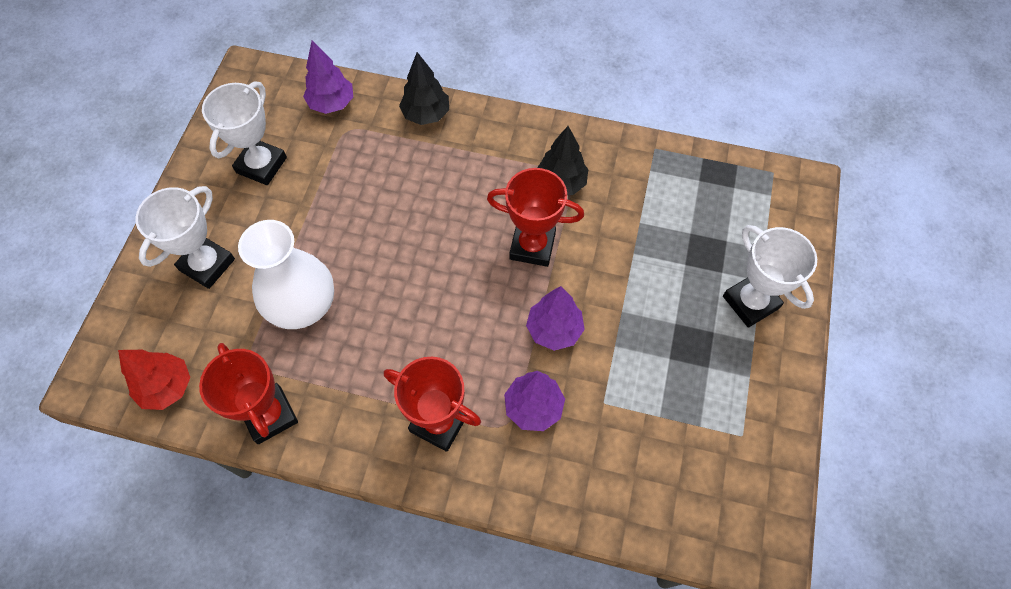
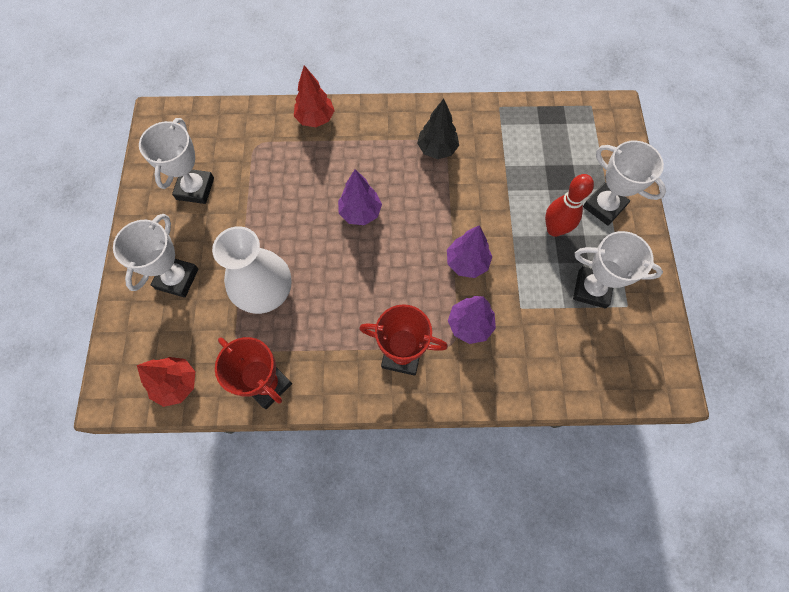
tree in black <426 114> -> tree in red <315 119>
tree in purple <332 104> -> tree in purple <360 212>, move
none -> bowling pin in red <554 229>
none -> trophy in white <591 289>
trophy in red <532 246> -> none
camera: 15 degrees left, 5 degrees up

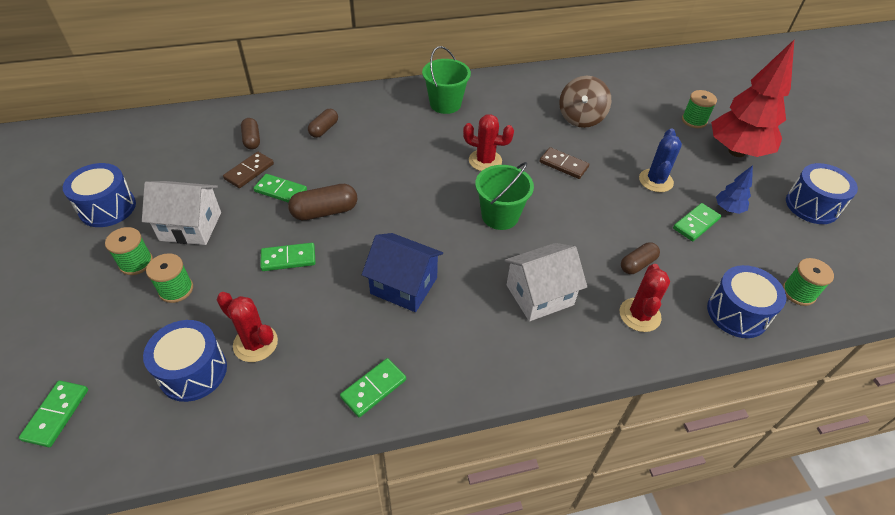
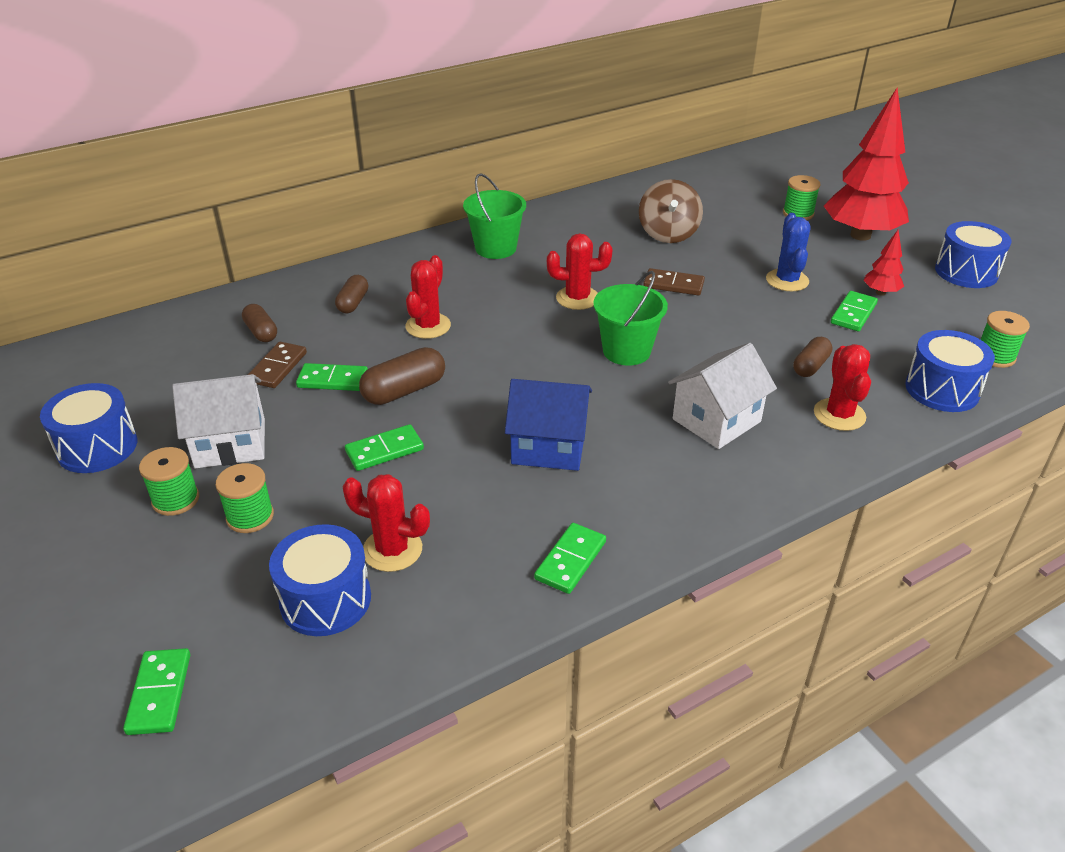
none -> cactus in red <428 326>
tree in blue <728 209> -> tree in red <880 293>
camera: 15 degrees left, 10 degrees down

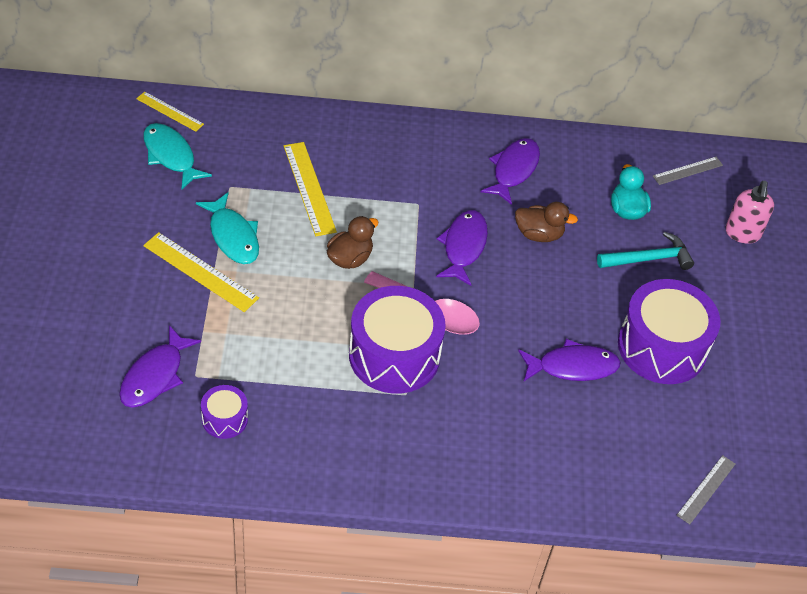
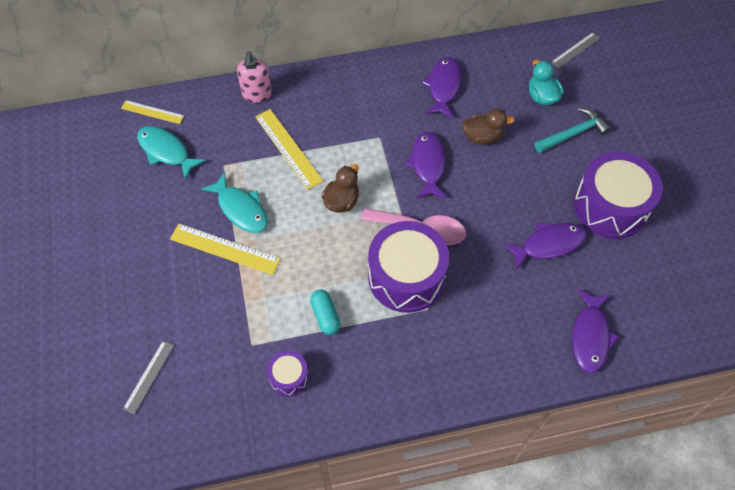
ruler in grey <706 489> -> ruler in grey <149 376>, move
soap dispenser in pink <742 234> -> soap dispenser in pink <257 95>, move
none -> capsule in turquoise <325 316>
fish in purple <155 375> -> fish in purple <590 336>, move
camera: 10 degrees left, 10 degrees up

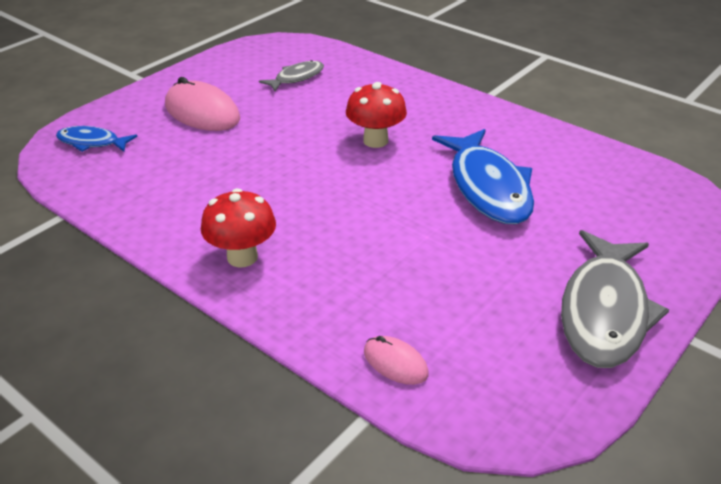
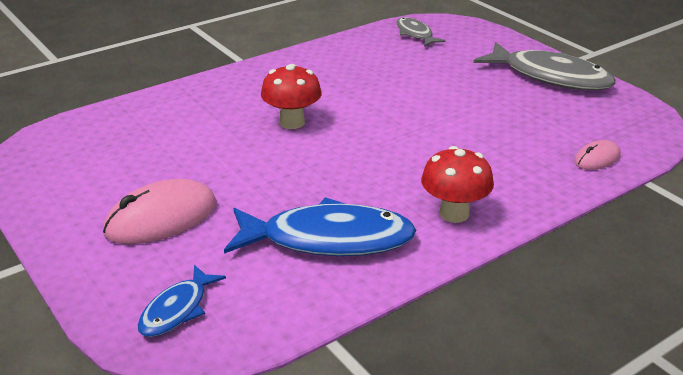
fish in blue <488 187> -> fish in blue <328 239>, move
fish in grey <296 78> -> fish in grey <415 34>, move
camera: 75 degrees left, 5 degrees down

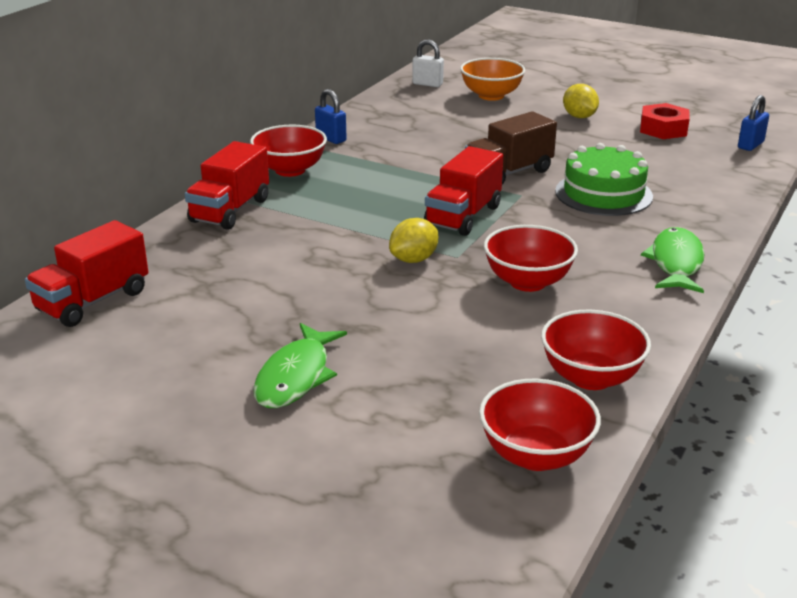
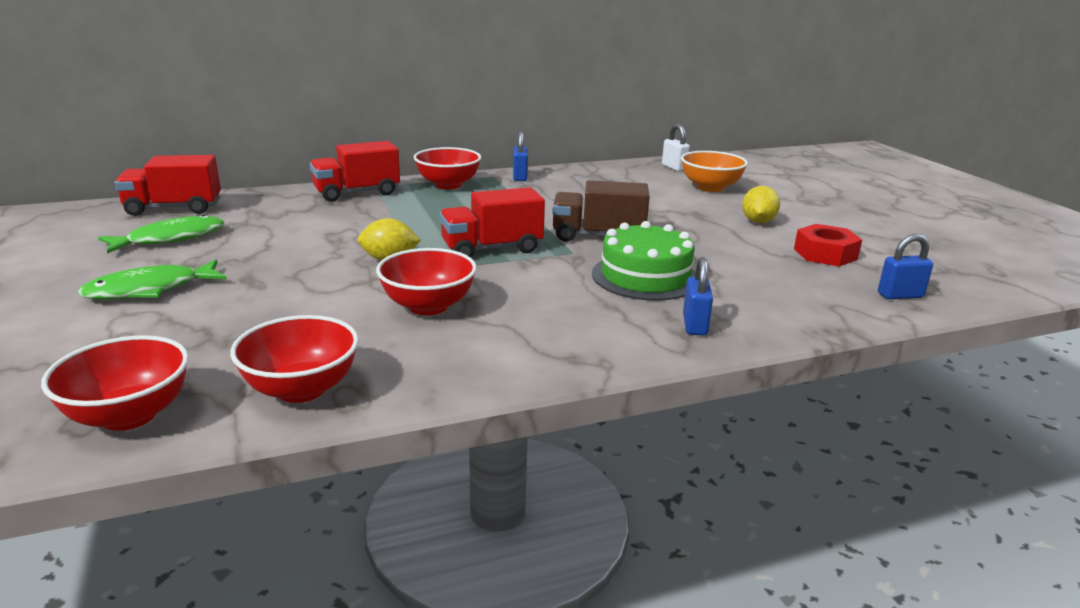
fish in green <676 263> -> fish in green <170 239>, move
none -> padlock in blue <694 325>
camera: 40 degrees right, 5 degrees down

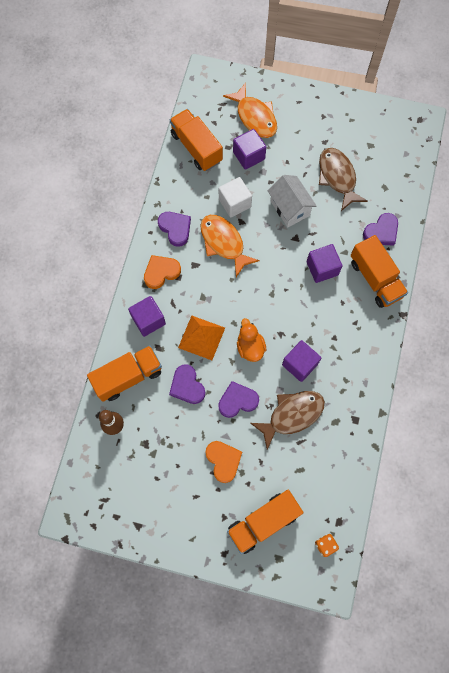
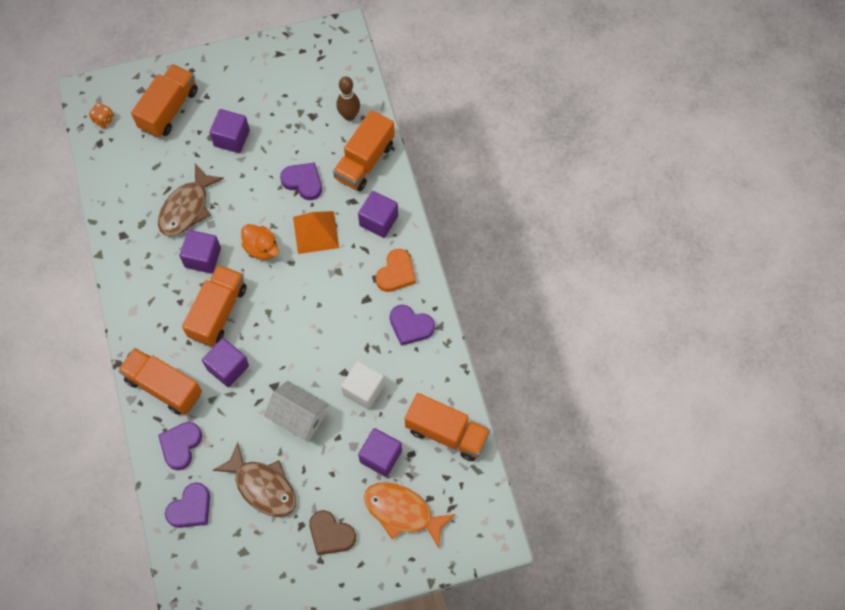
heart in purple <237 401> -> heart in purple <190 508>, move
none -> truck in orange <218 312>
heart in orange <223 461> -> cube in purple <232 138>
none -> heart in brown <331 534>
fish in orange <224 243> -> none
camera: 150 degrees right, 5 degrees down

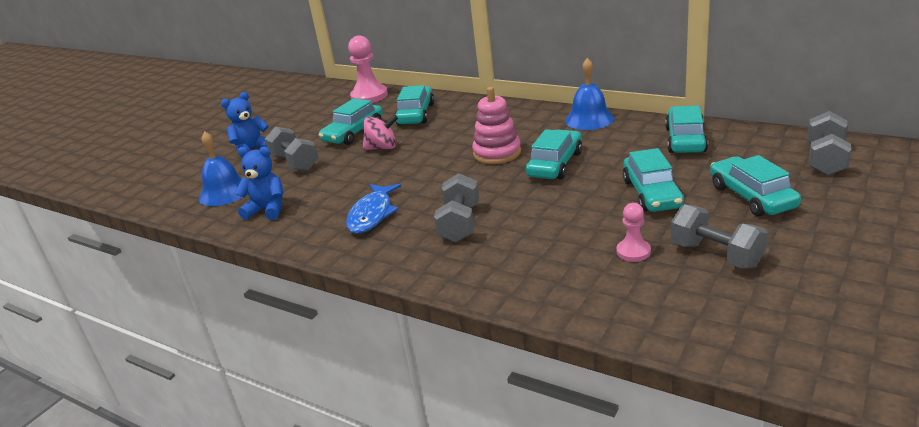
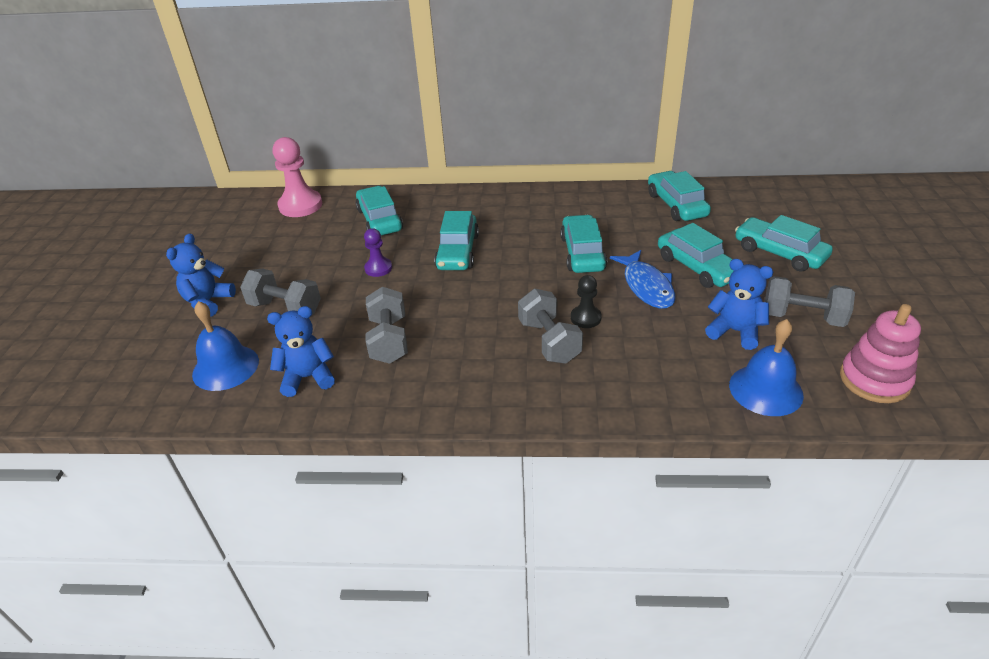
spinning top in pink <382 148> -> pawn in purple <378 268>
dumbbell in grey <825 160> -> dumbbell in grey <389 340>, move
car in turquoise <353 133> -> car in turquoise <457 252>, move
none -> pawn in black <585 318>
fish in blue <372 214> -> fish in blue <646 286>, move
pawn in pink <633 252> -> teddy bear in blue <735 331>
bell in blue <589 119> -> bell in blue <765 389>, move
stacking toy in pink <497 153> -> stacking toy in pink <874 380>, move
camera: 30 degrees left, 10 degrees up

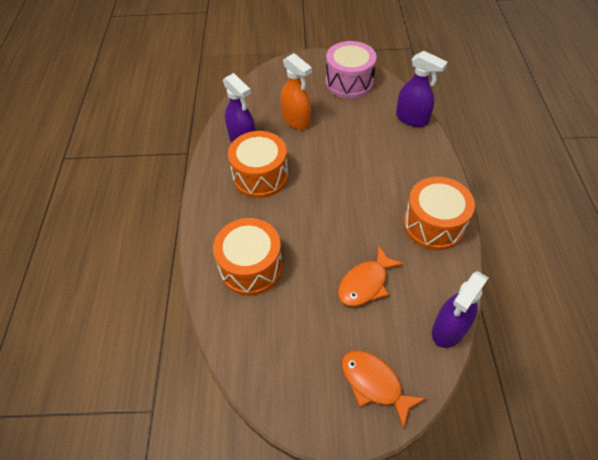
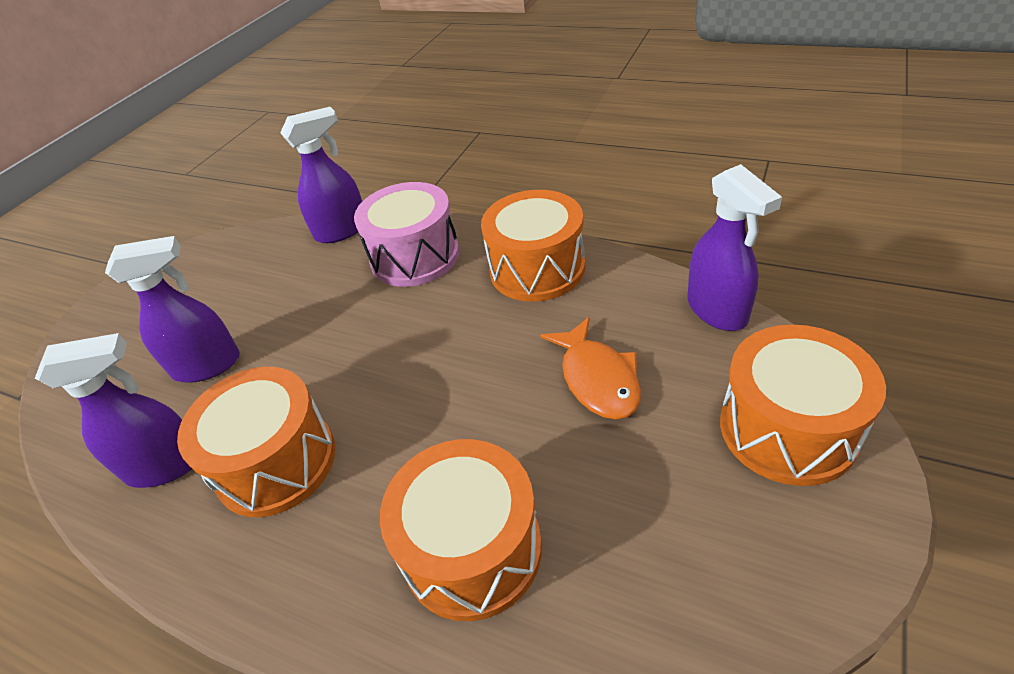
spray bottle in orange <296 120> -> spray bottle in purple <207 365>
drum in pink <349 82> -> drum in pink <415 256>, move
fish in orange <374 383> -> drum in orange <787 428>
camera: 60 degrees left, 10 degrees down

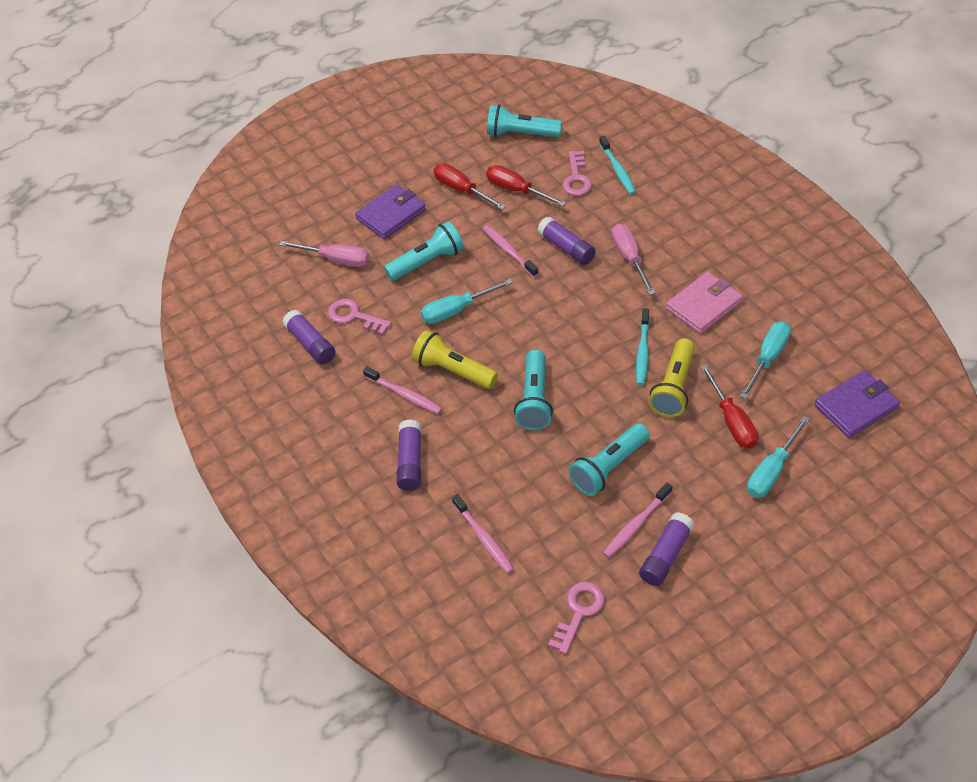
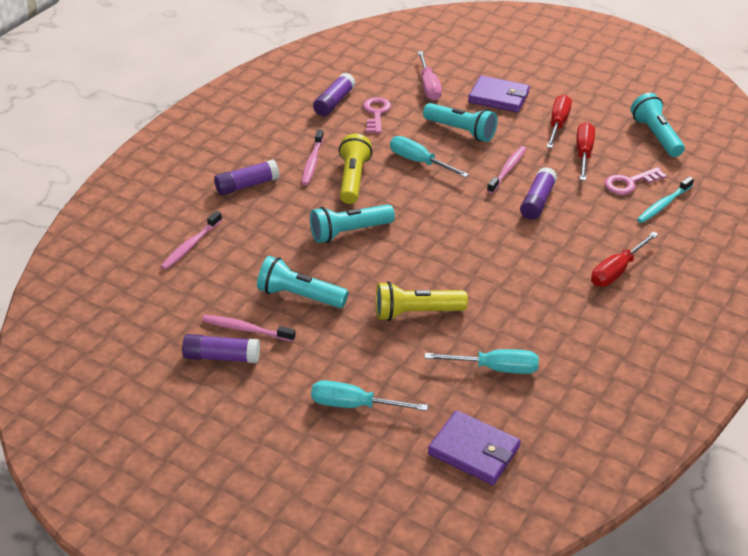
screwdriver in red <732 421> -> screwdriver in red <617 271>, move
key in pink <579 612> -> none
screwdriver in pink <629 258> -> none
toothbrush in turquoise <642 351> -> none
wallet in pink <703 305> -> none
camera: 60 degrees right, 10 degrees down

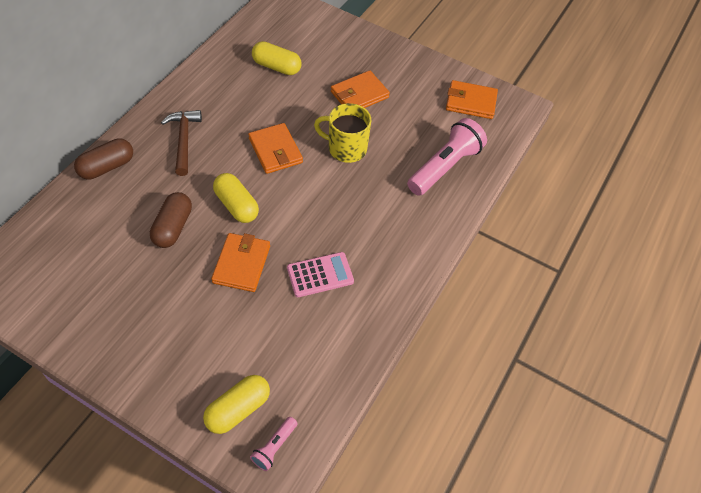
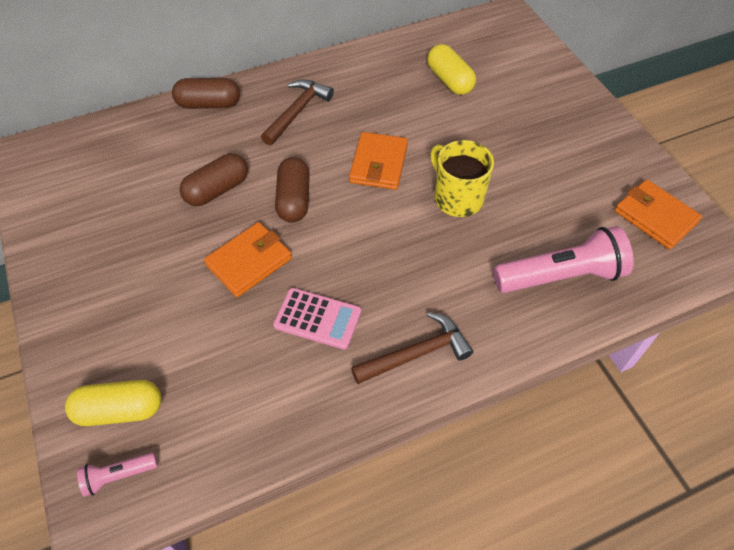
capsule in yellow <236 205> -> capsule in brown <293 200>
none -> hammer in brown <417 353>
wallet in orange <359 95> -> none
camera: 40 degrees right, 0 degrees up

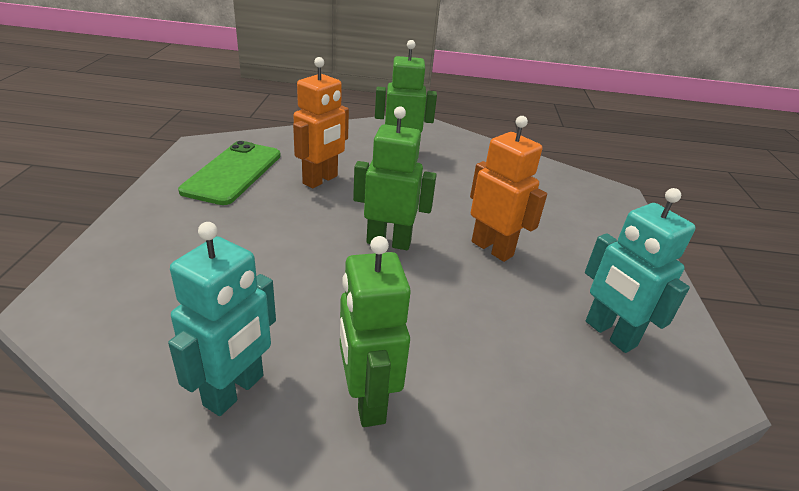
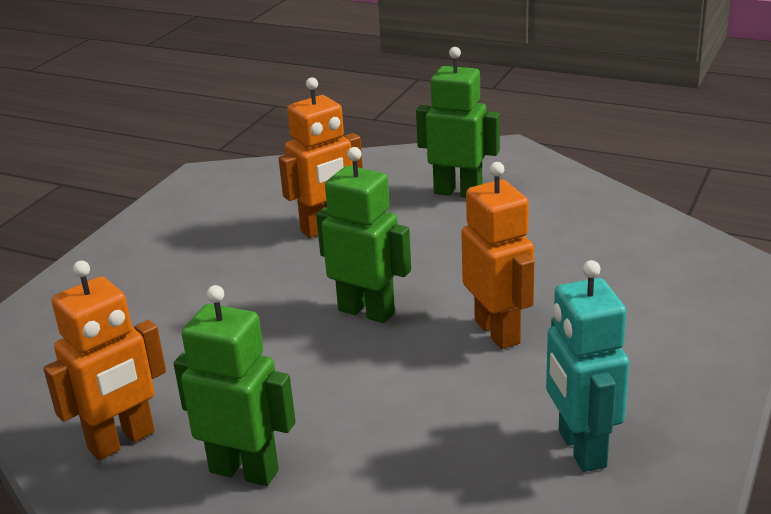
robot in turquoise <235 391> -> robot in orange <122 441>
robot in green <367 400> -> robot in green <244 470>, 105 degrees clockwise
phone in green <233 173> -> none
camera: 25 degrees right, 5 degrees down

